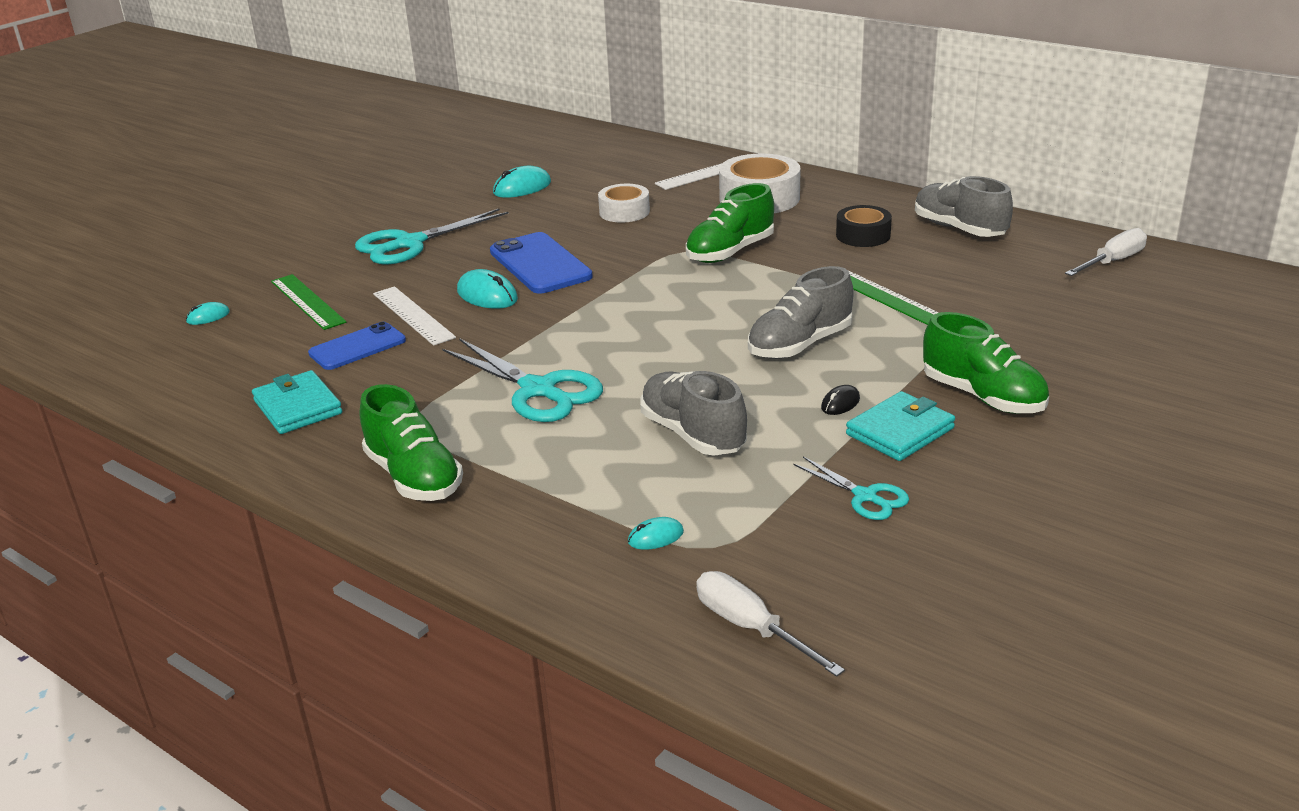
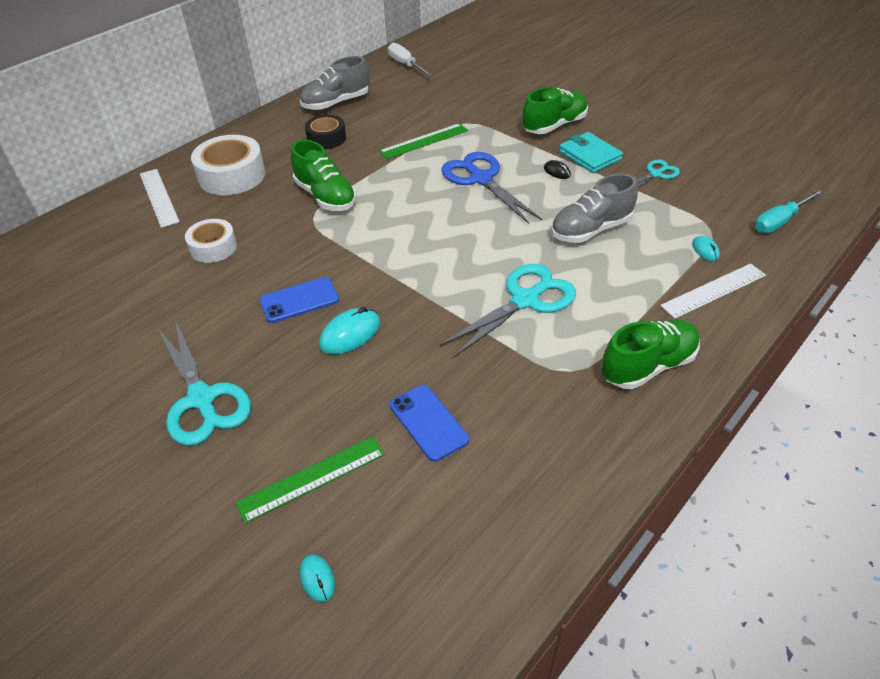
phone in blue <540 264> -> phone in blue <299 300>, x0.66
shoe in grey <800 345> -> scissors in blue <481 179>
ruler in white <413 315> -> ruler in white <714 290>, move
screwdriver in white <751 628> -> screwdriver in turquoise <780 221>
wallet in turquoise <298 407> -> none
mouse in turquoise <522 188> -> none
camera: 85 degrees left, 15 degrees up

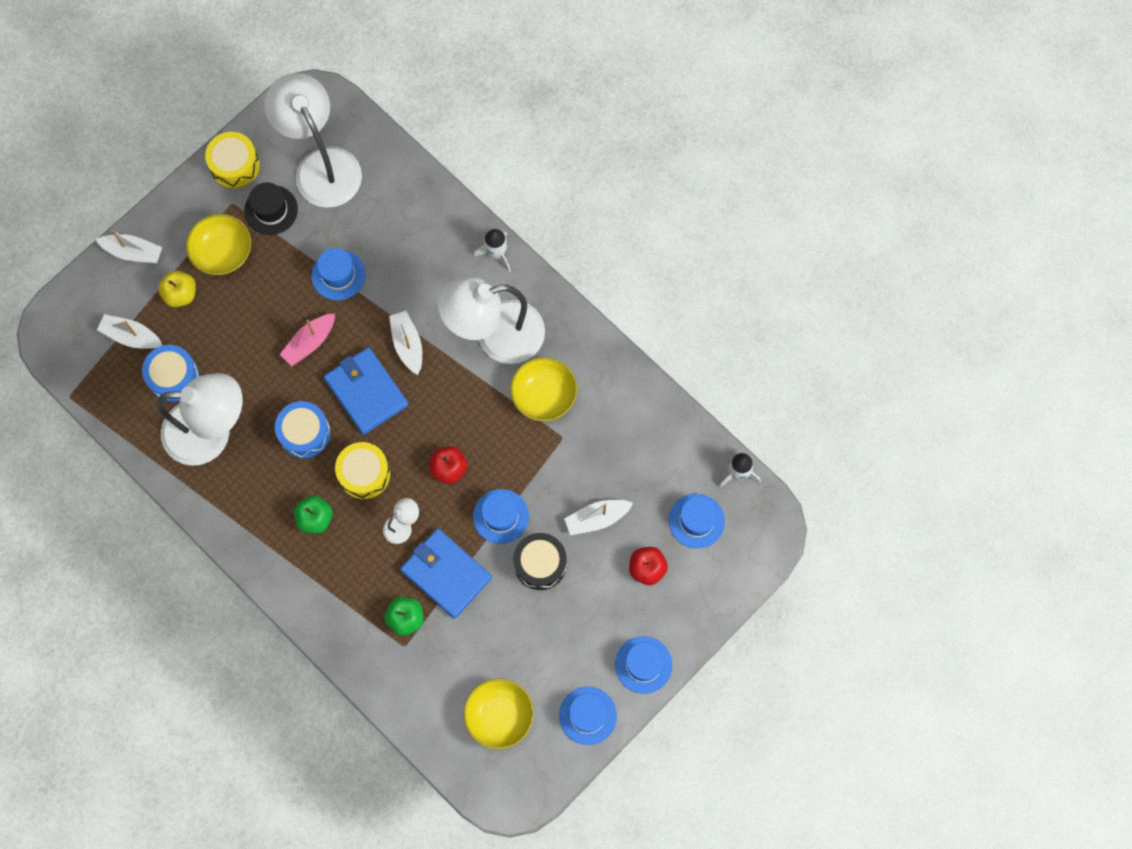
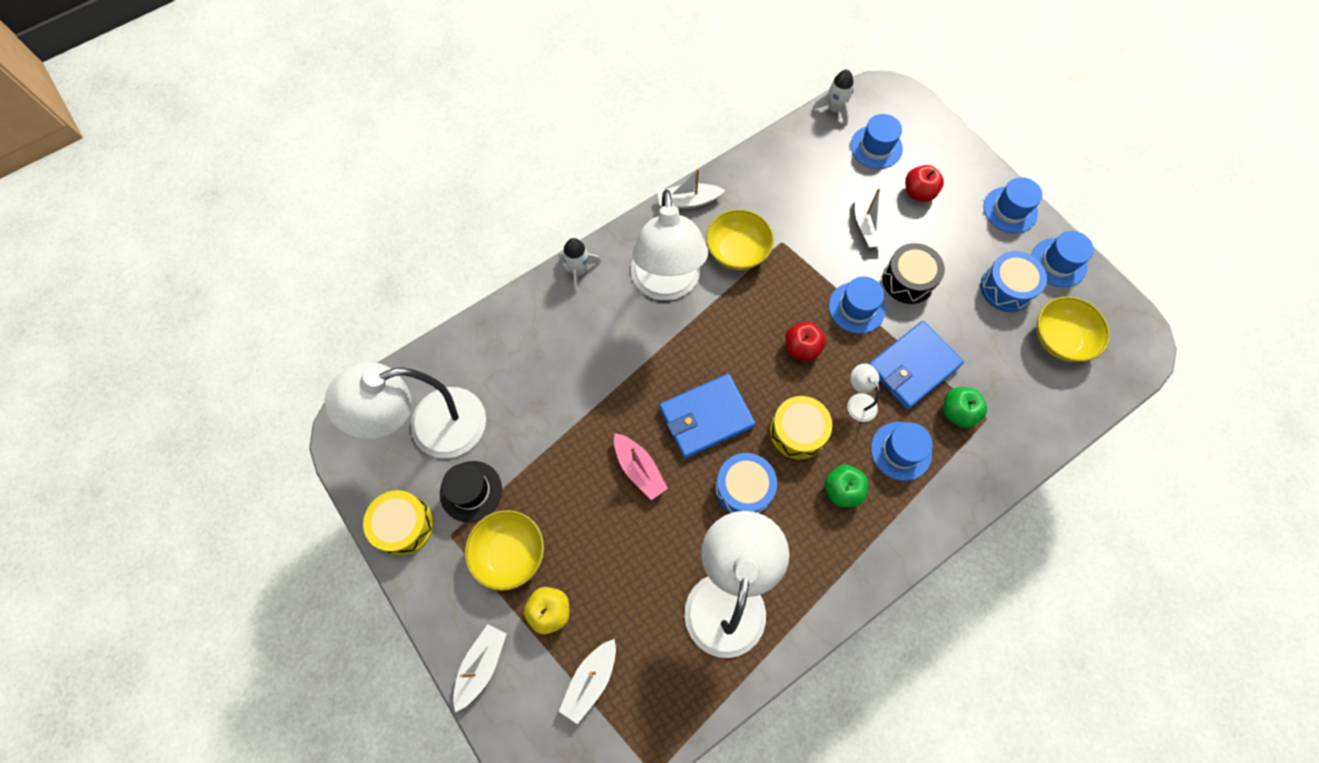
boat in white <407 344> -> boat in white <688 201>, move
hat in blue <338 275> -> hat in blue <901 451>, move
drum in blue <174 377> -> drum in blue <1006 288>, move
camera: 80 degrees left, 5 degrees down

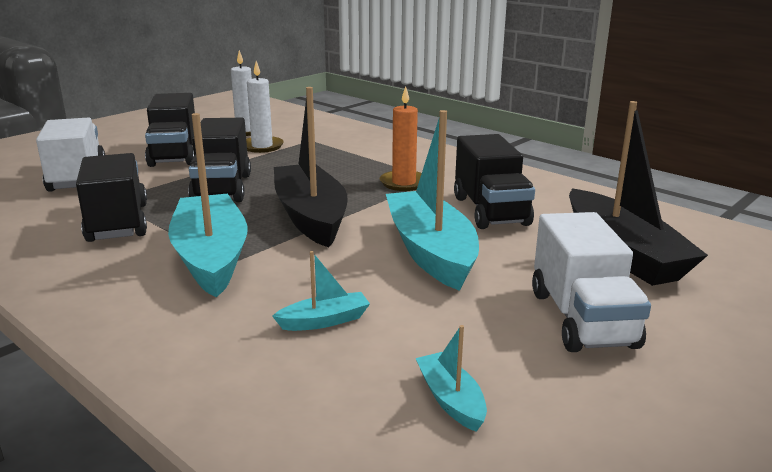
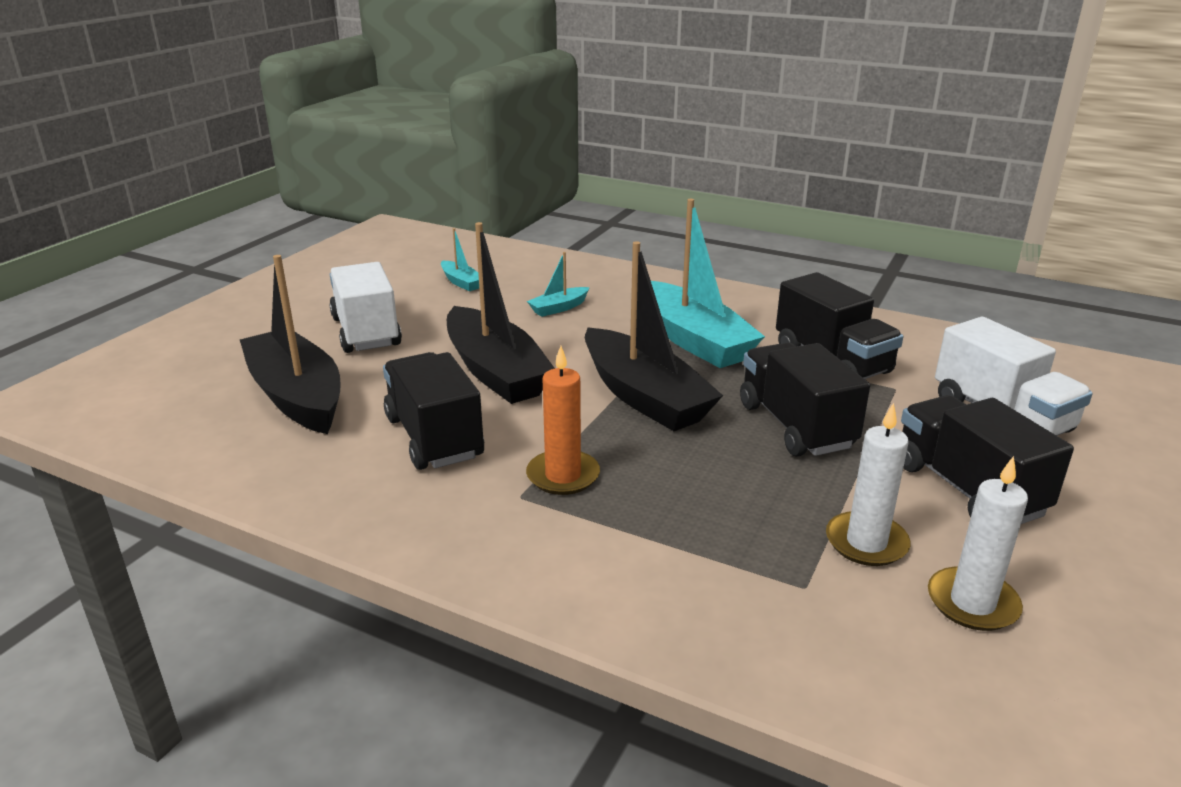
boat in turquoise <430 252> -> boat in black <496 371>
camera: 165 degrees right, 5 degrees up

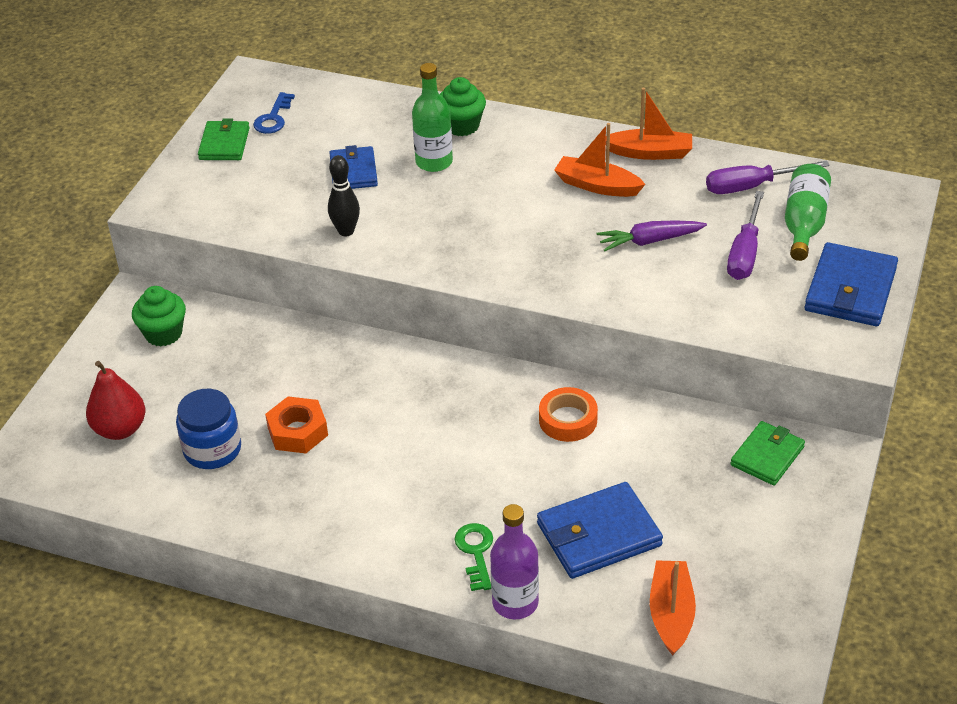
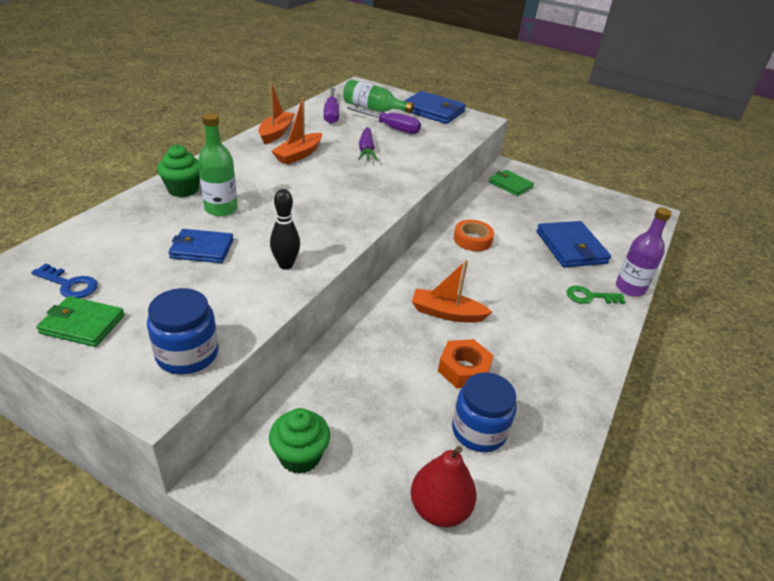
none -> jar in blue <187 354>
boat in orange <671 613> -> boat in orange <446 313>, move
camera: 85 degrees left, 5 degrees down

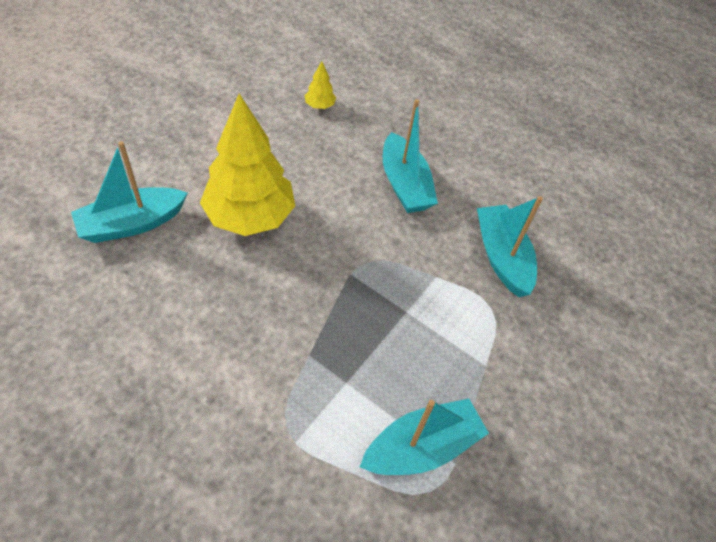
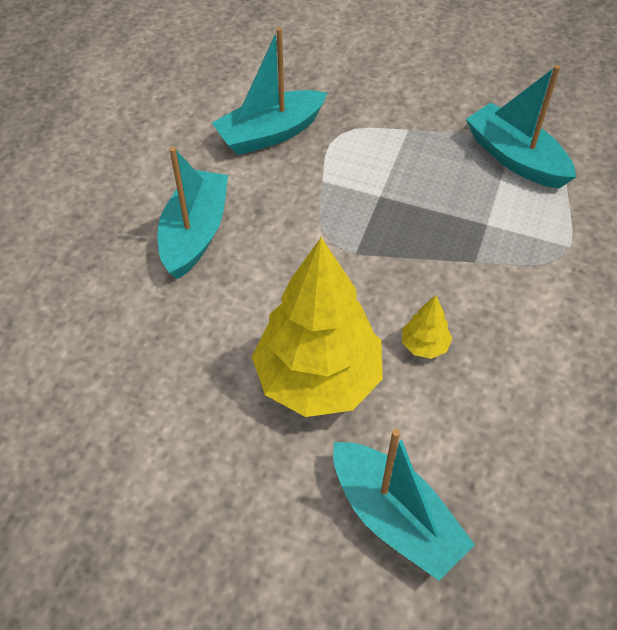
boat in turquoise <404 184> -> boat in turquoise <195 233>, 45 degrees counterclockwise
tree in yellow <319 106> -> tree in yellow <424 345>, move
camera: 100 degrees left, 0 degrees up

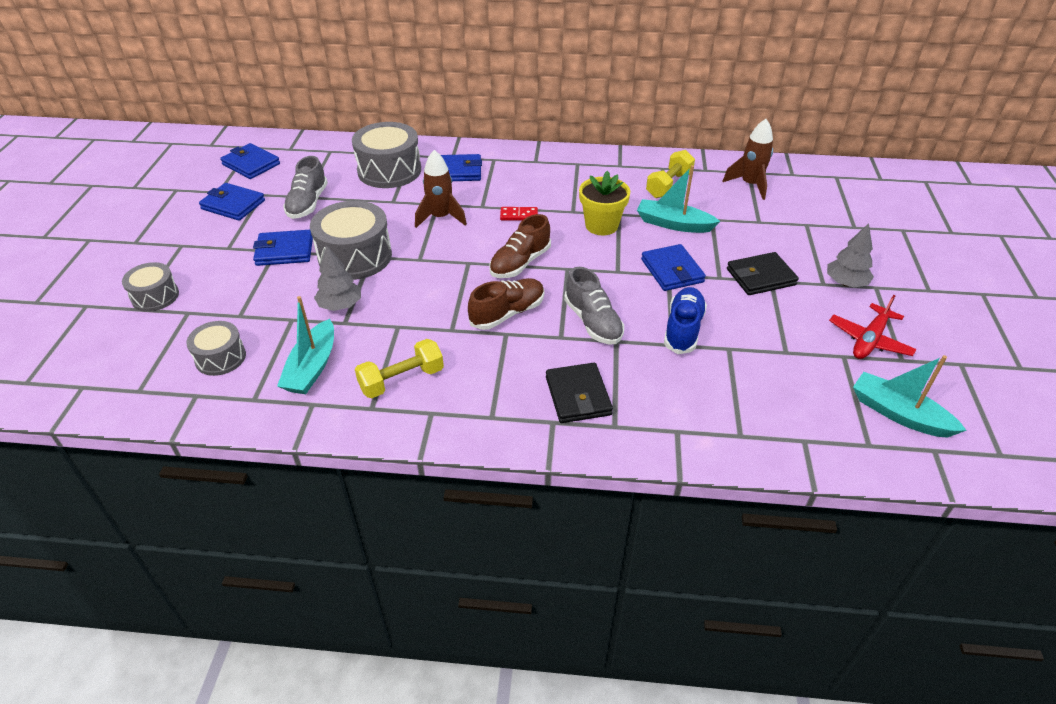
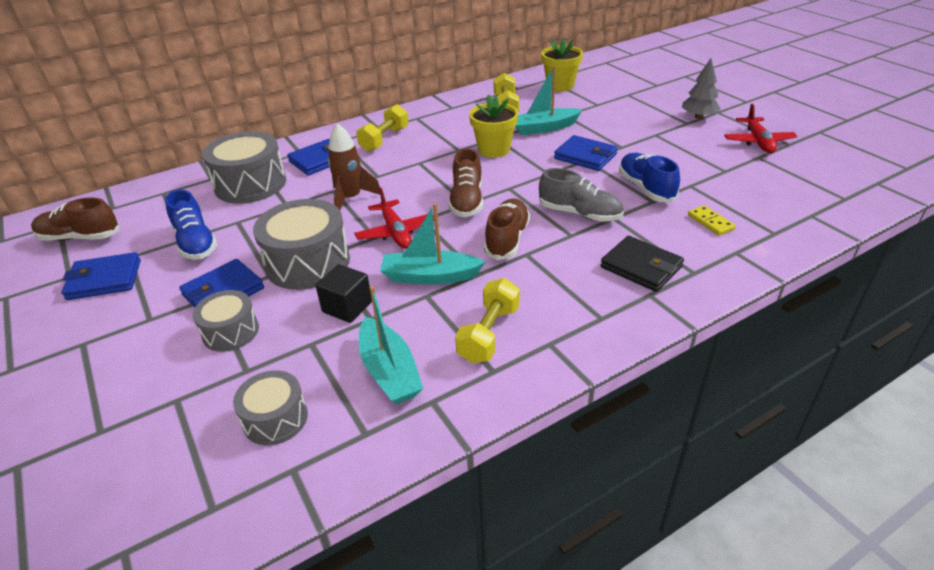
wallet in blue <251 164> -> shoe in brown <80 237>
shoe in grey <307 203> -> shoe in blue <196 243>
drum in grey <155 296> -> drum in grey <230 331>, move
tree in grey <340 305> -> cube in black <347 307>
none -> plane in red <395 232>
none -> dumbbell in yellow <384 139>
boat in turquoise <899 414> -> boat in turquoise <430 276>, move
rocket in brown <750 185> -> flower pot in yellow <560 86>
none -> domino in yellow <710 222>
domino in red <519 215> -> none
wallet in black <760 277> -> none
camera: 35 degrees left, 5 degrees down

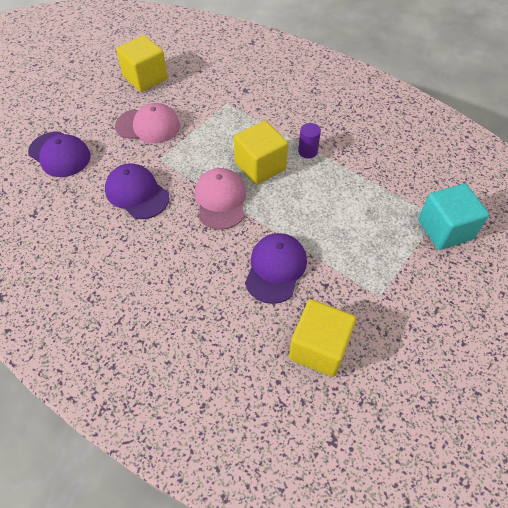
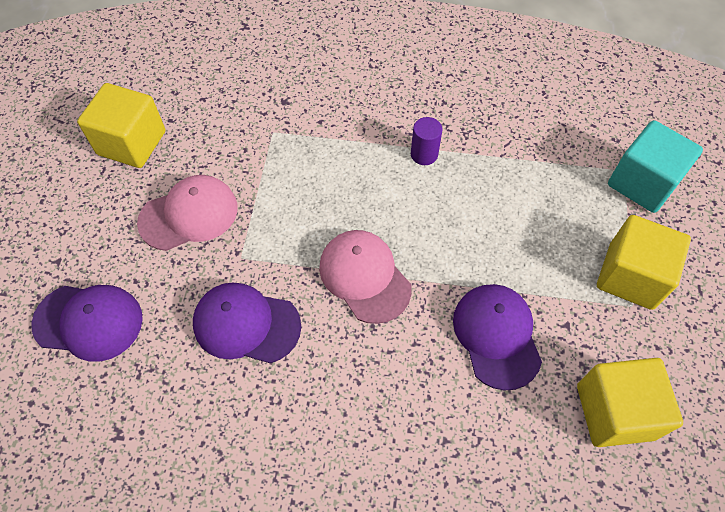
cube in yellow <260 166> -> cube in yellow <630 276>, move
camera: 30 degrees left, 5 degrees up

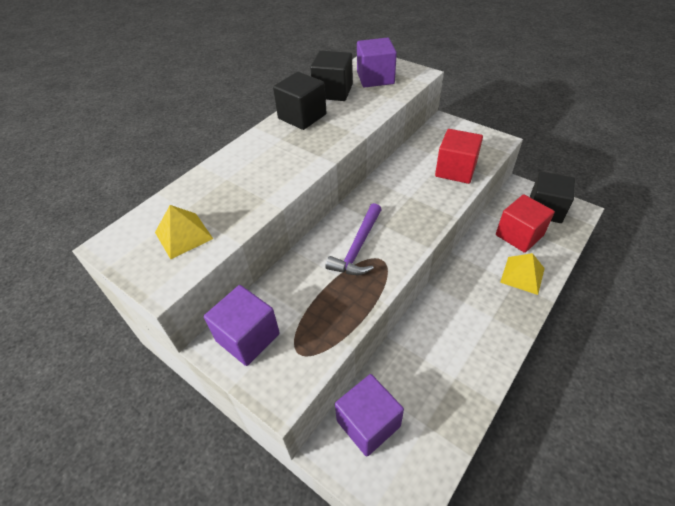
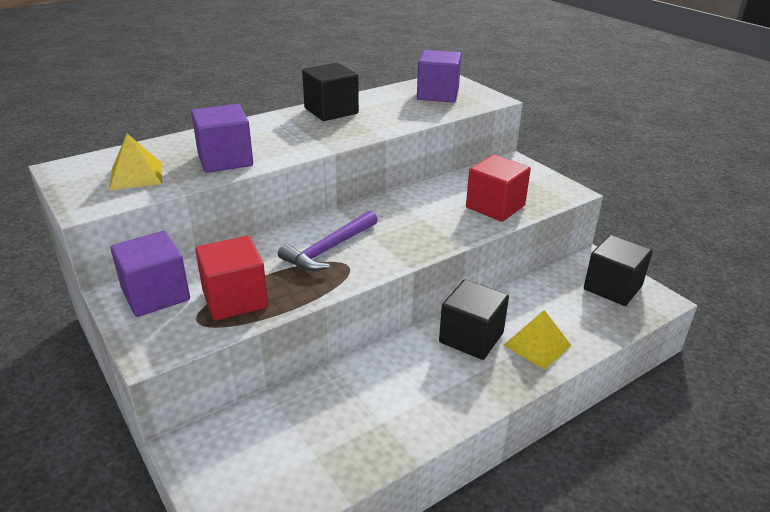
cube in purple <368 423> -> cube in purple <225 160>, move
cube in red <519 235> -> cube in red <235 299>, move
cube in black <333 91> -> cube in black <471 337>, move
camera: 15 degrees right, 15 degrees down

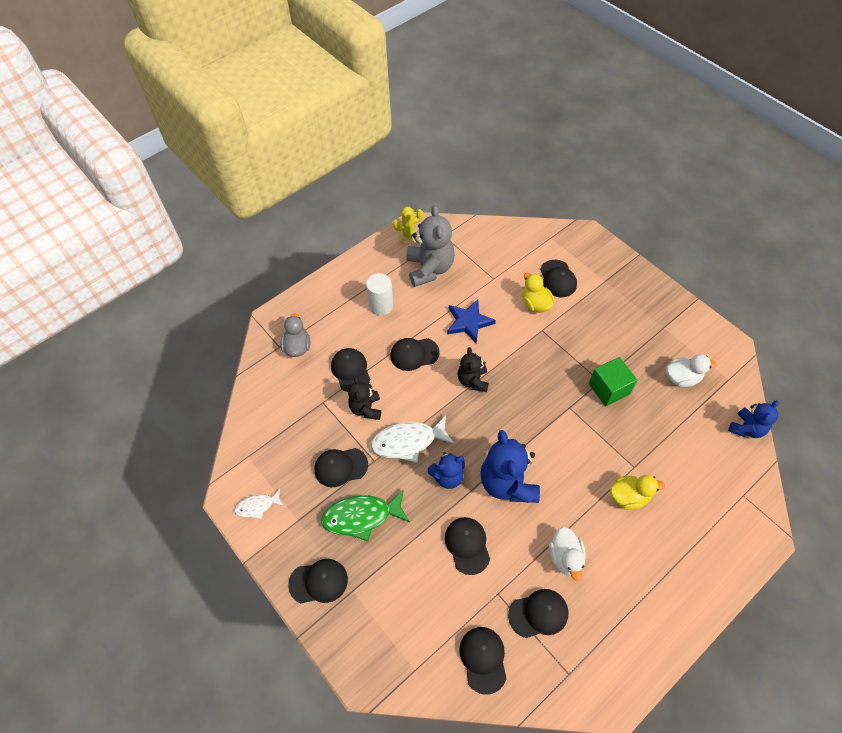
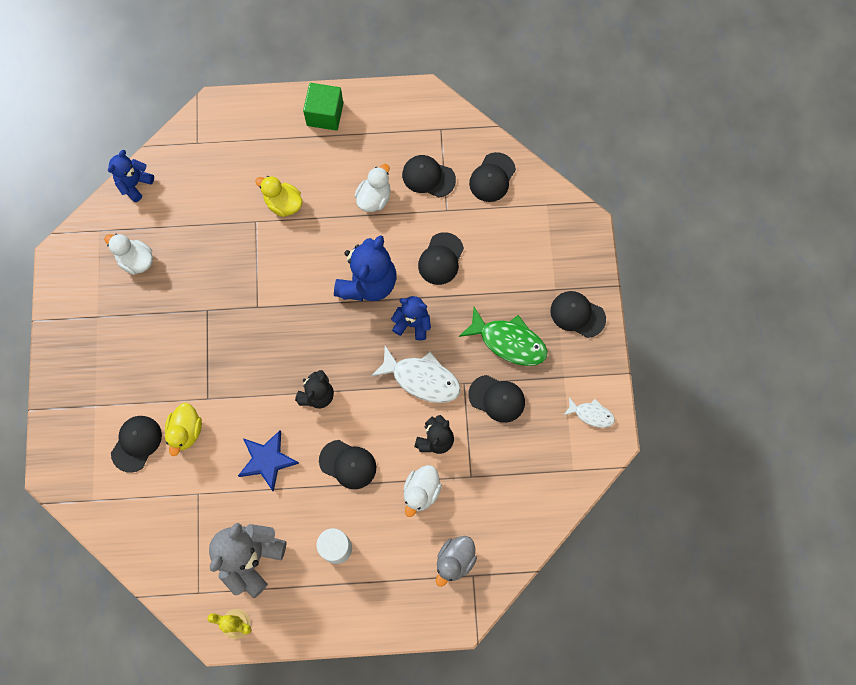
teddy bear in blue <746 428> -> teddy bear in blue <134 184>, 45 degrees counterclockwise
cube in green <609 389> -> cube in green <325 114>, move
cap in black <351 370> -> duck in white <421 492>
camera: 145 degrees left, 15 degrees up

